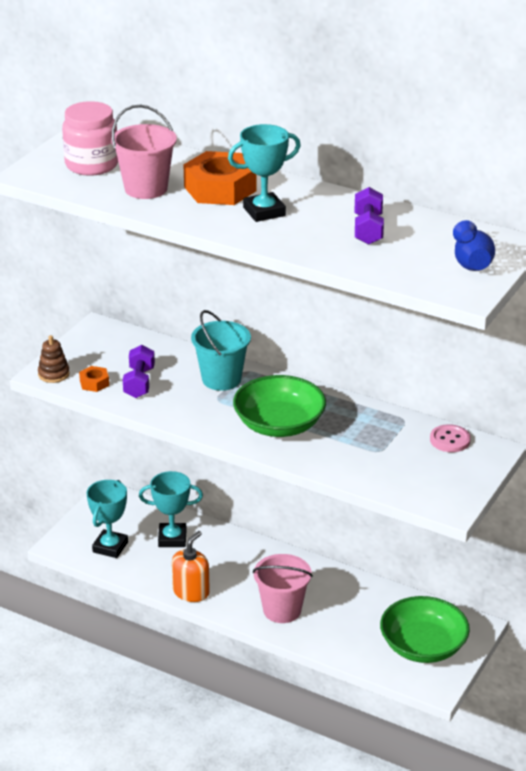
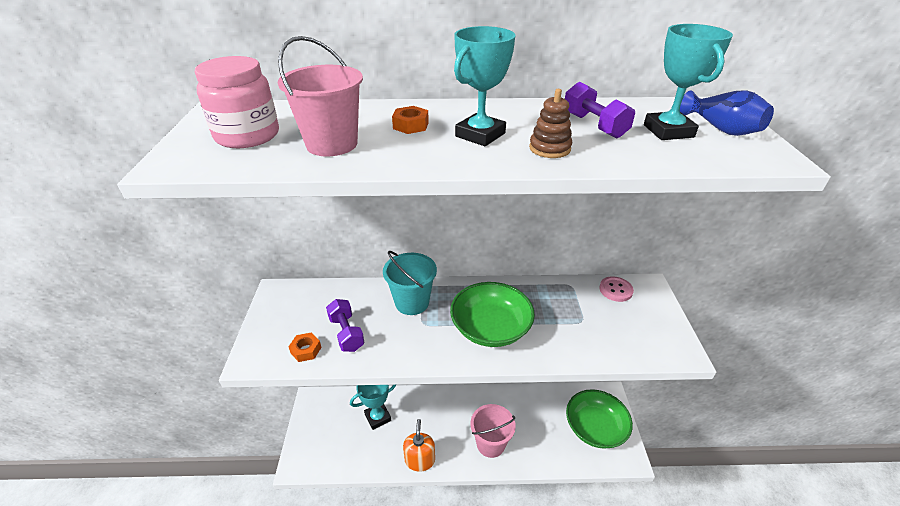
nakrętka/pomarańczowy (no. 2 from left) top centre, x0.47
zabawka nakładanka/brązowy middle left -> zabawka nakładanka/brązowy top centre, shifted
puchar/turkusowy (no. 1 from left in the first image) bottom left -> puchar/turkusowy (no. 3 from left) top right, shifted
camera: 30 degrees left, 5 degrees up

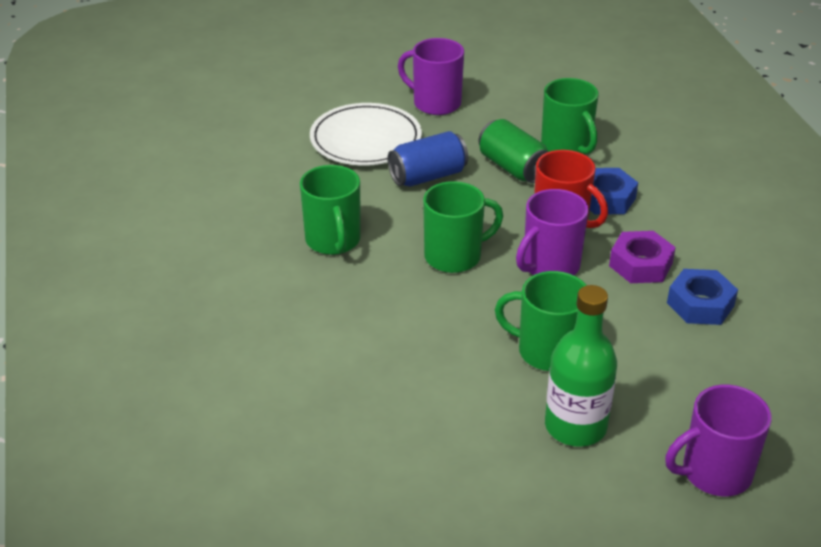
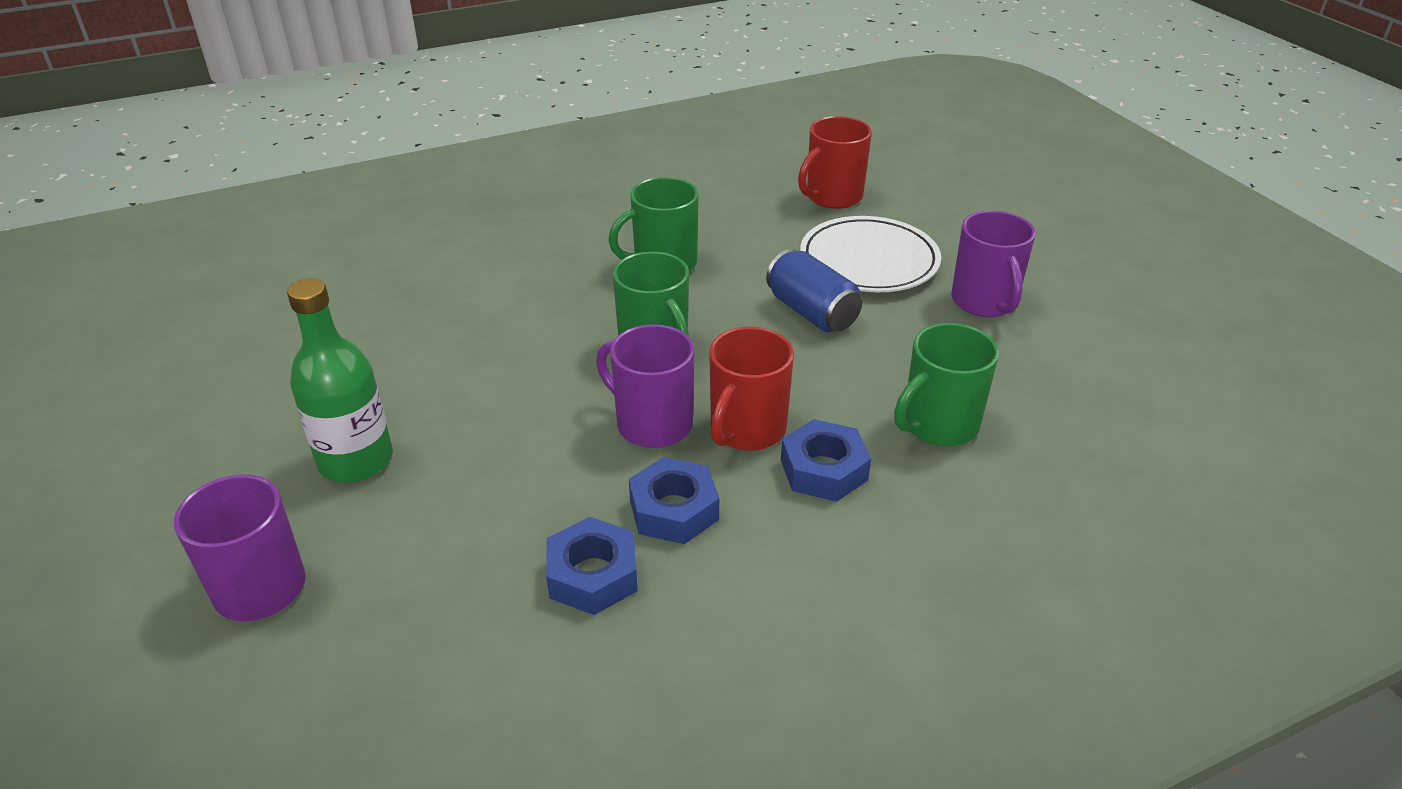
kubek/fioletowy (no. 1 from left in the first image) top centre -> kubek/fioletowy (no. 3 from left) middle right, 150 degrees clockwise
puszka/zielony top centre -> none
nakrętka/fioletowy middle right -> nakrętka/niebieski (no. 2 from left) centre
kubek/zielony (no. 3 from left) centre -> none
none -> kubek/czerwony (no. 2 from left) top centre
camera: 80 degrees right, 0 degrees up

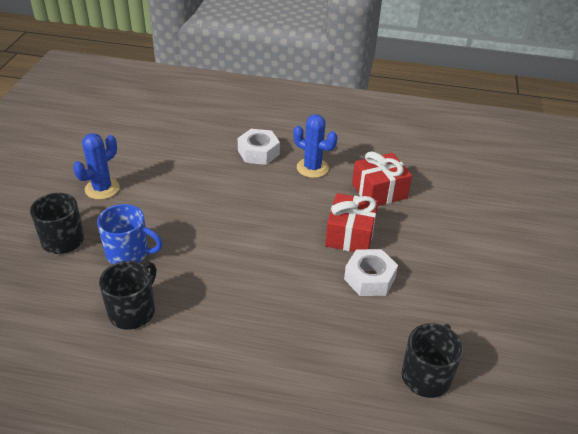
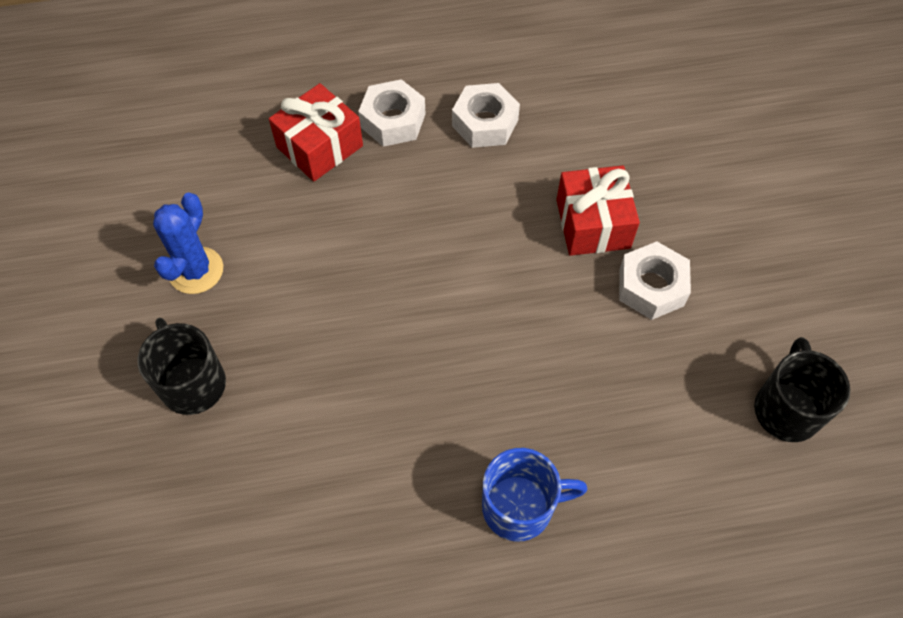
kaktus/niebieski (no. 2 from left) centre -> nakrętka/biały (no. 2 from left) top centre
prezent/czerwony (no. 2 from left in the first image) centre -> prezent/czerwony (no. 1 from left) top centre, shifted
kubek/niebieski middle left -> kubek/niebieski bottom centre, shifted
kubek/czarny (no. 2 from left) bottom left -> none
camera: 20 degrees left, 20 degrees up

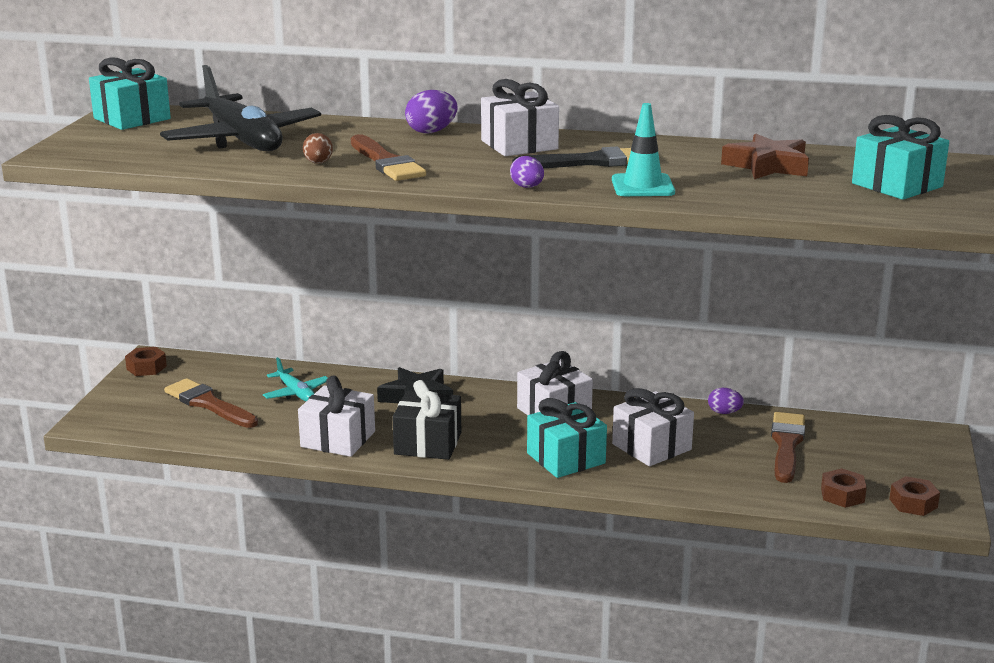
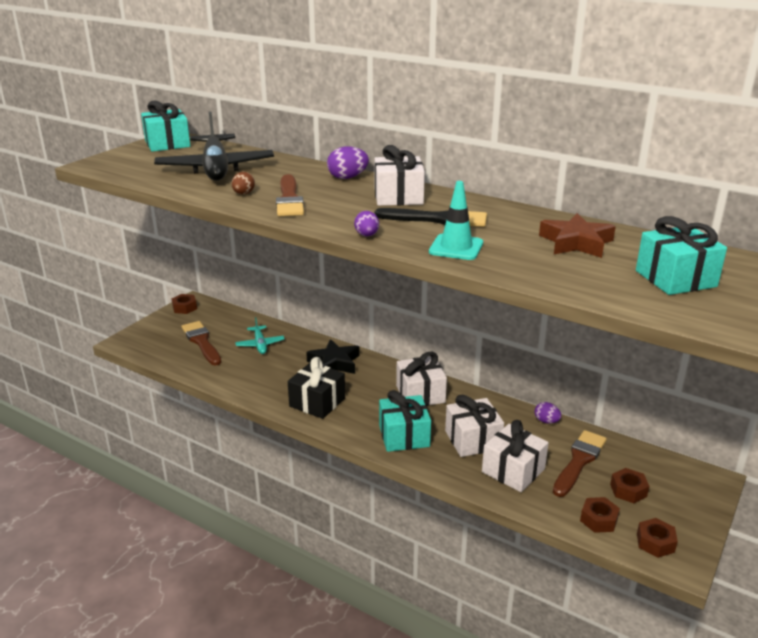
prezent/biały (no. 1 from left in the first image) centre -> prezent/biały (no. 4 from left) bottom right, shifted
none -> nakrętka/brązowy (no. 3 from left) bottom right
camera: 20 degrees right, 5 degrees up

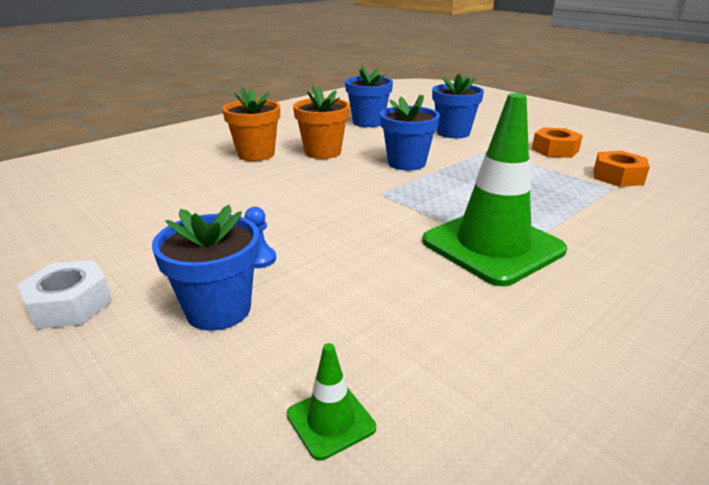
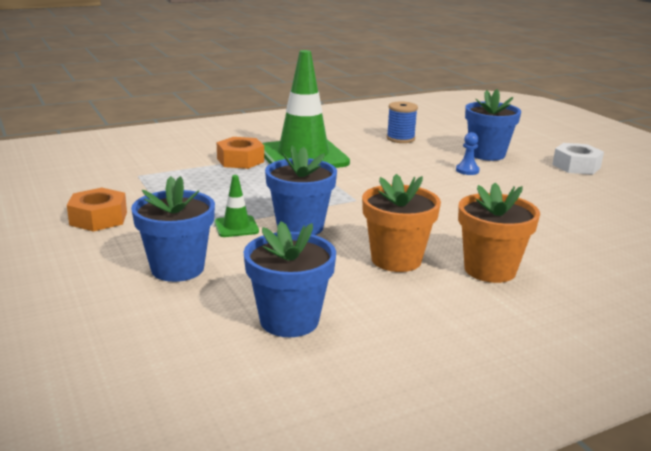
nakrętka/pomarańczowy (no. 2 from left) middle right -> nakrętka/pomarańczowy (no. 2 from left) centre, shifted
pachołek/zielony (no. 1 from left) bottom centre -> pachołek/zielony (no. 1 from left) centre, shifted
none -> szpulka/niebieski top centre
camera: 165 degrees left, 5 degrees down

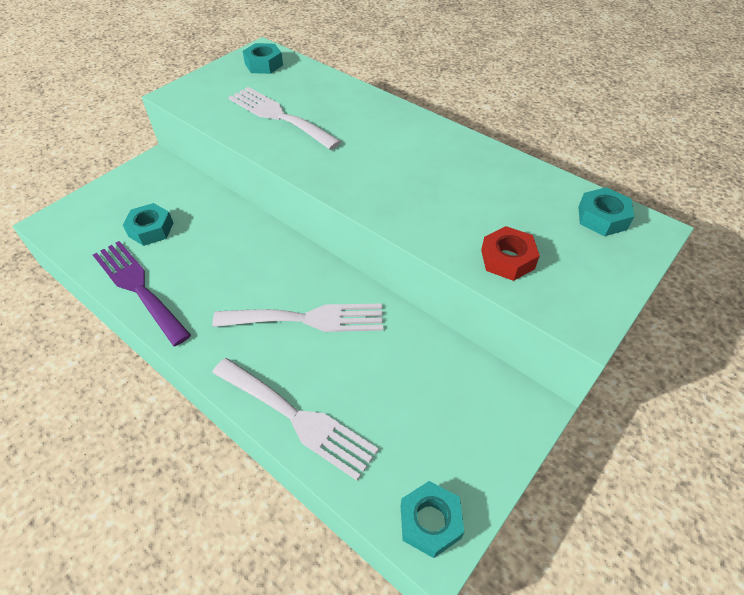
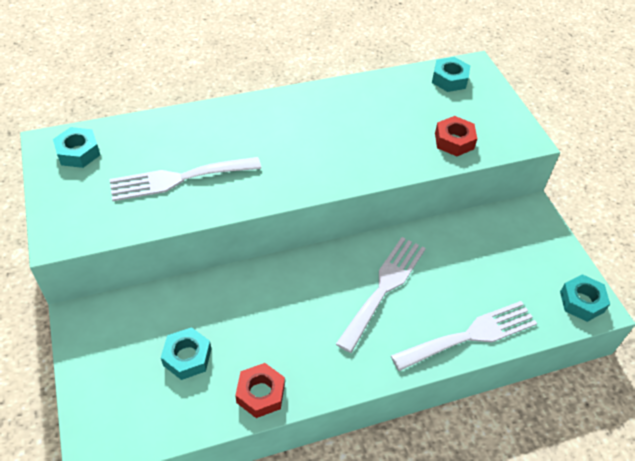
widelec/fioletowy middle left -> nakrętka/czerwony (no. 1 from left) bottom centre
camera: 60 degrees left, 0 degrees up

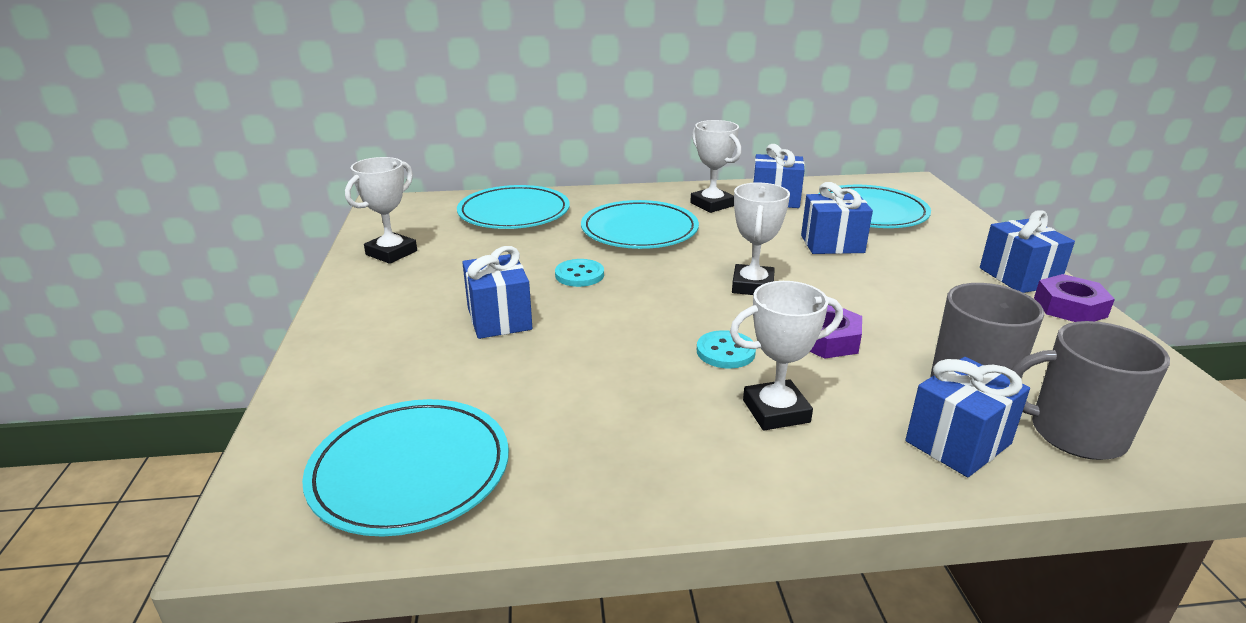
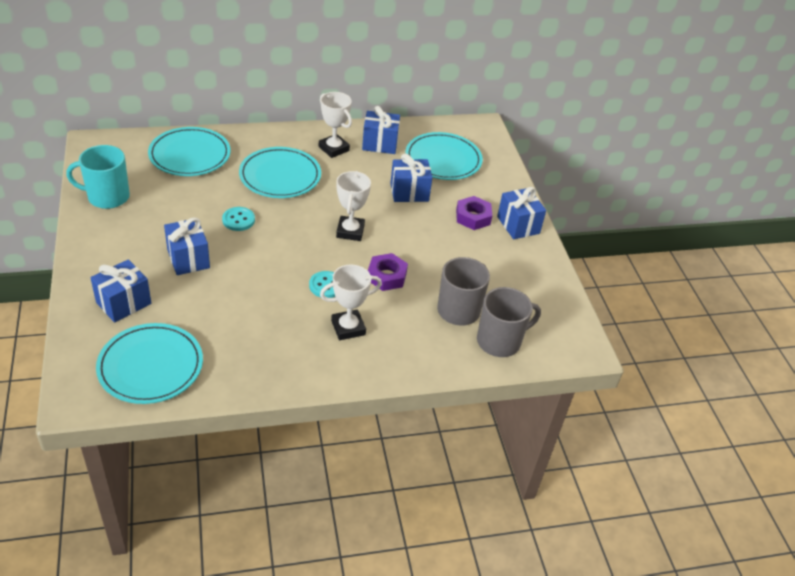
puchar/biały (no. 1 from left) middle left -> kubek/turkusowy top left
nakrętka/fioletowy (no. 2 from left) middle right -> nakrętka/fioletowy (no. 2 from left) centre, shifted
kubek/szary (no. 2 from left) middle right -> kubek/szary (no. 2 from left) centre, 150 degrees clockwise
prezent/niebieski (no. 4 from left in the first image) bottom right -> prezent/niebieski (no. 1 from left) middle left, shifted
camera: 10 degrees left, 15 degrees up

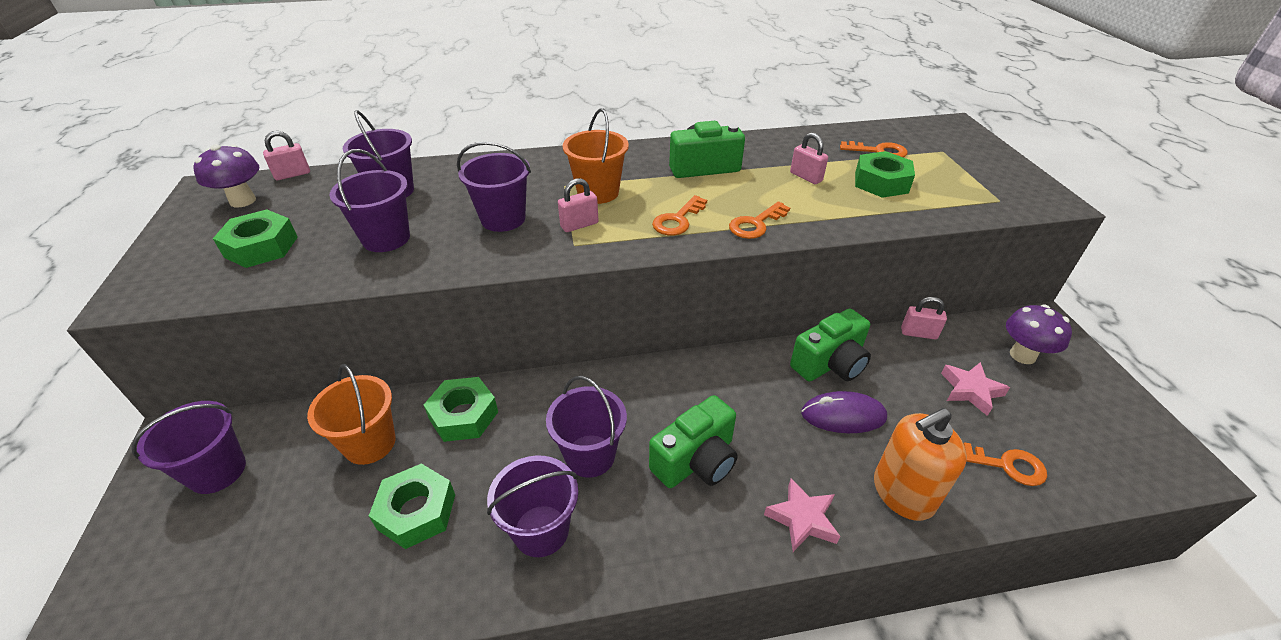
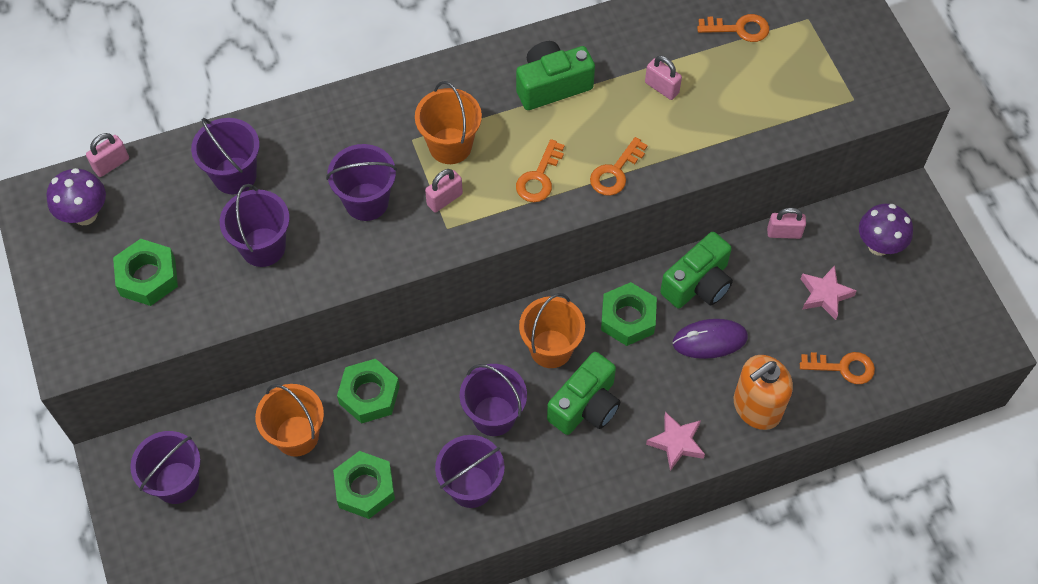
nakrętka/zielony (no. 4 from left) top right -> nakrętka/zielony (no. 4 from left) centre, shifted
none -> wiadro/pomarańczowy (no. 3 from left) centre
camera: 10 degrees left, 20 degrees up

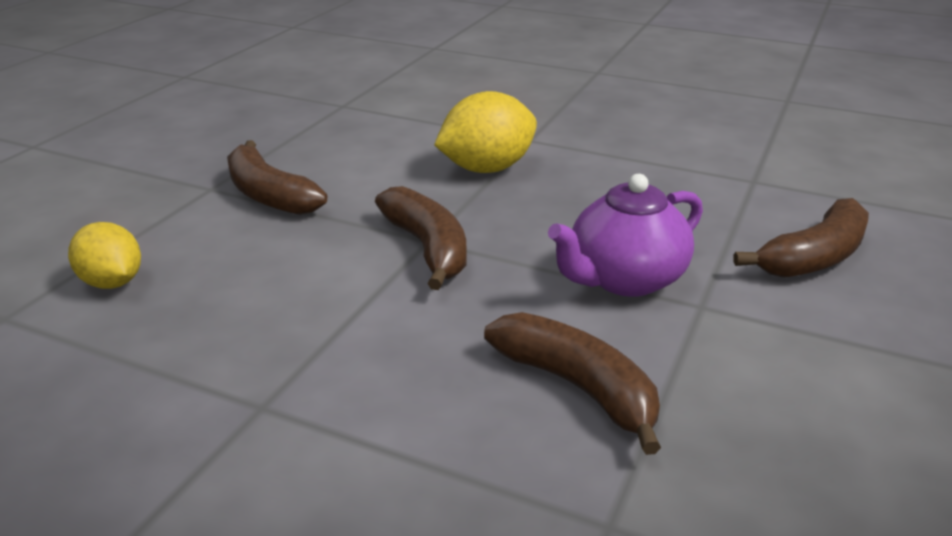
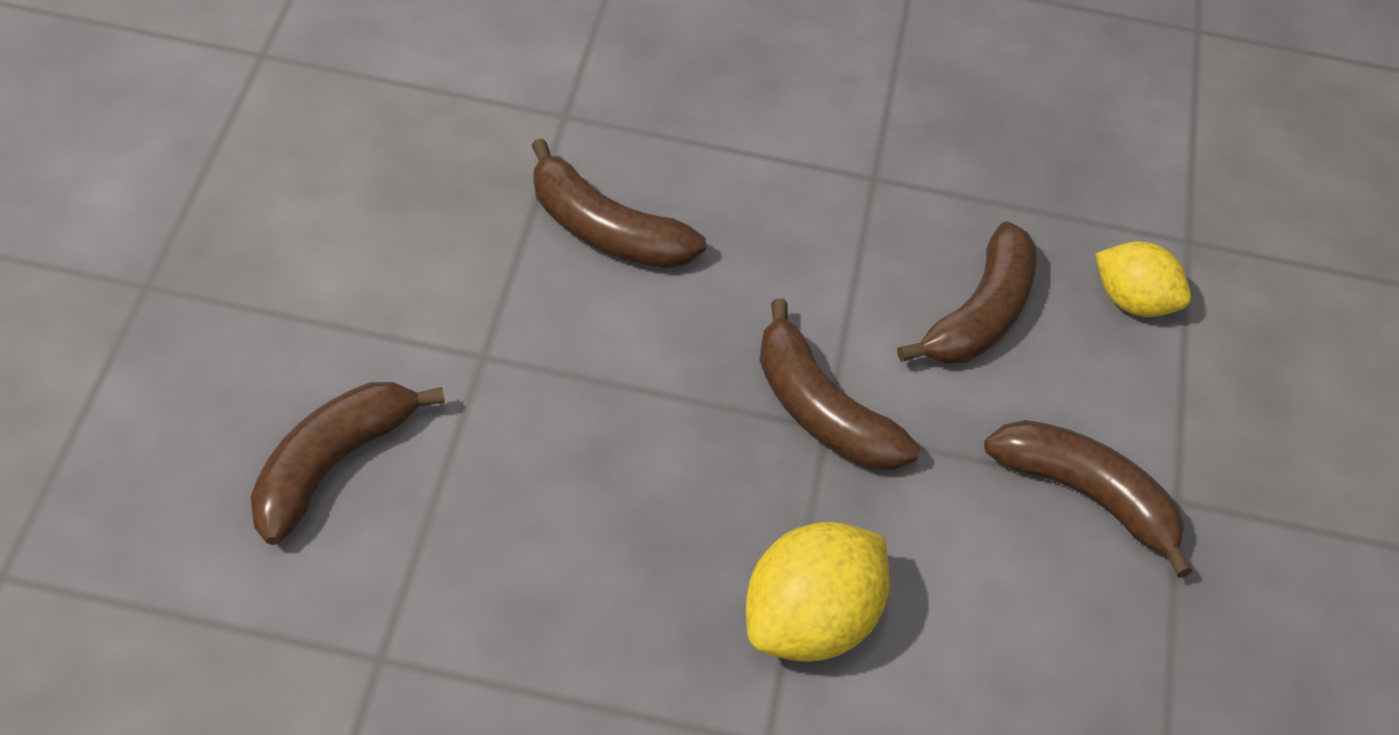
imbryk/fioletowy centre -> none
none -> banan/brązowy (no. 4 from left) middle right
camera: 160 degrees right, 20 degrees up

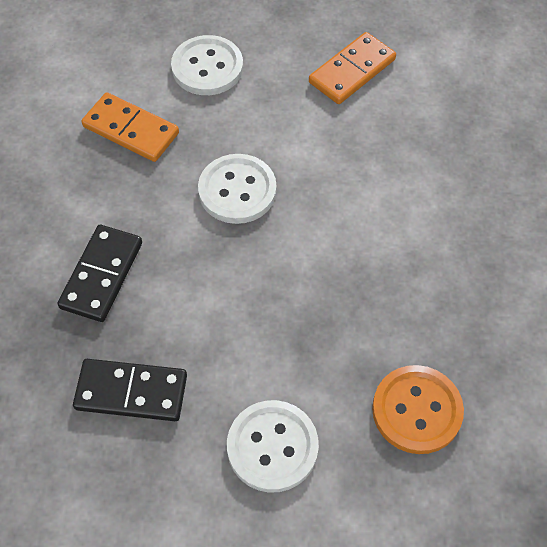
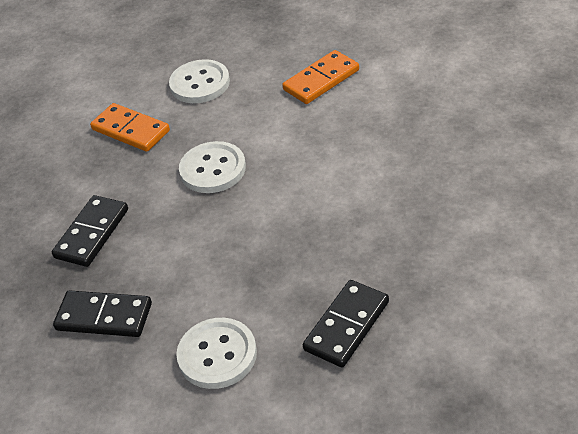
guzik/pomarańczowy bottom right -> kostka domina/czarny (no. 3 from left) bottom centre
camera: 10 degrees right, 15 degrees down

